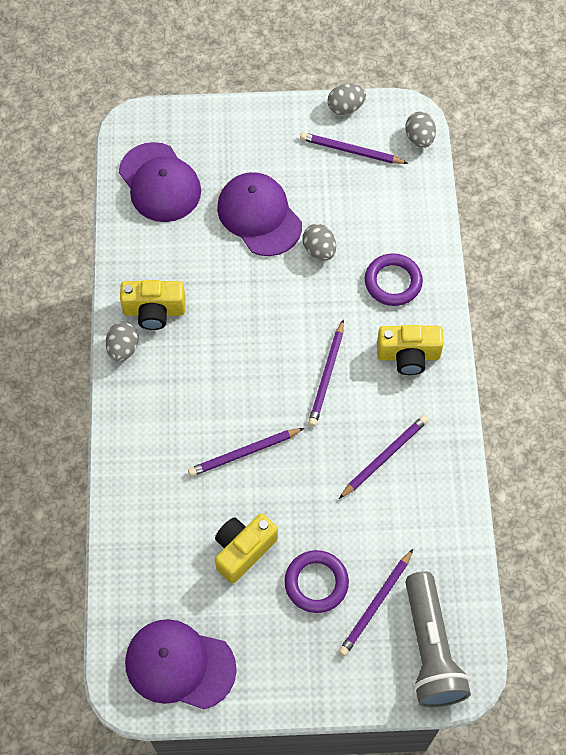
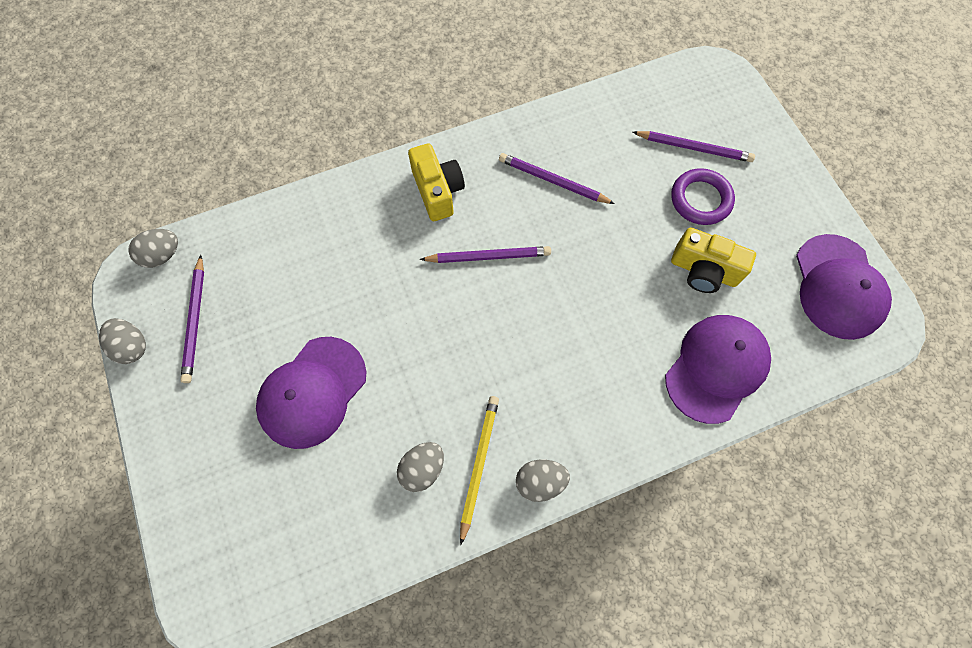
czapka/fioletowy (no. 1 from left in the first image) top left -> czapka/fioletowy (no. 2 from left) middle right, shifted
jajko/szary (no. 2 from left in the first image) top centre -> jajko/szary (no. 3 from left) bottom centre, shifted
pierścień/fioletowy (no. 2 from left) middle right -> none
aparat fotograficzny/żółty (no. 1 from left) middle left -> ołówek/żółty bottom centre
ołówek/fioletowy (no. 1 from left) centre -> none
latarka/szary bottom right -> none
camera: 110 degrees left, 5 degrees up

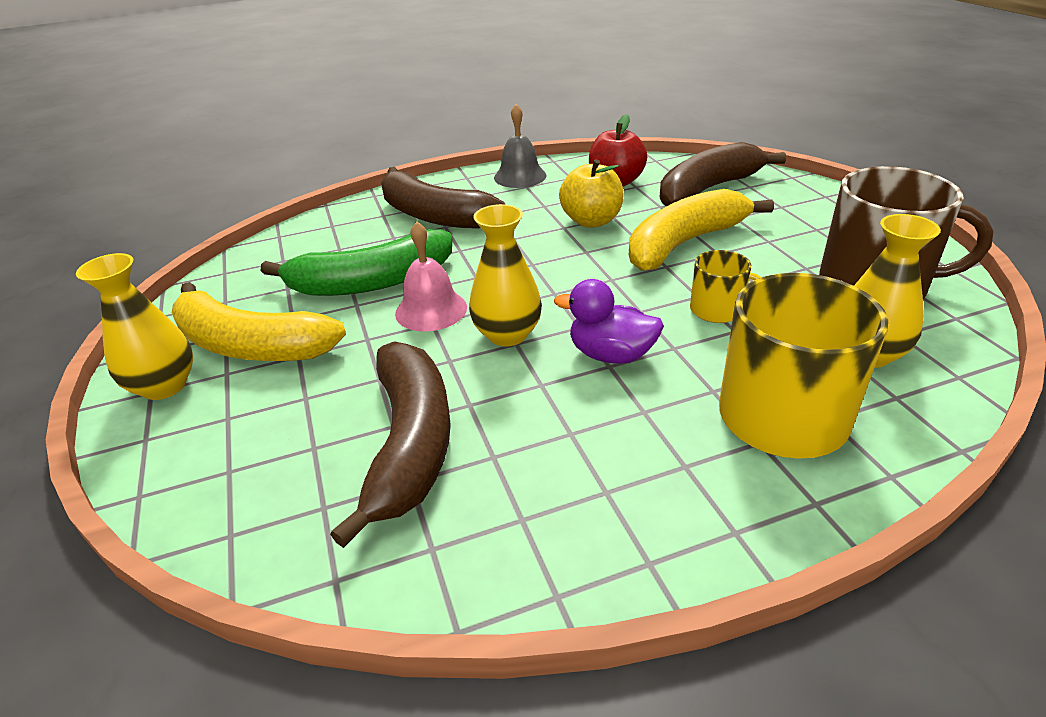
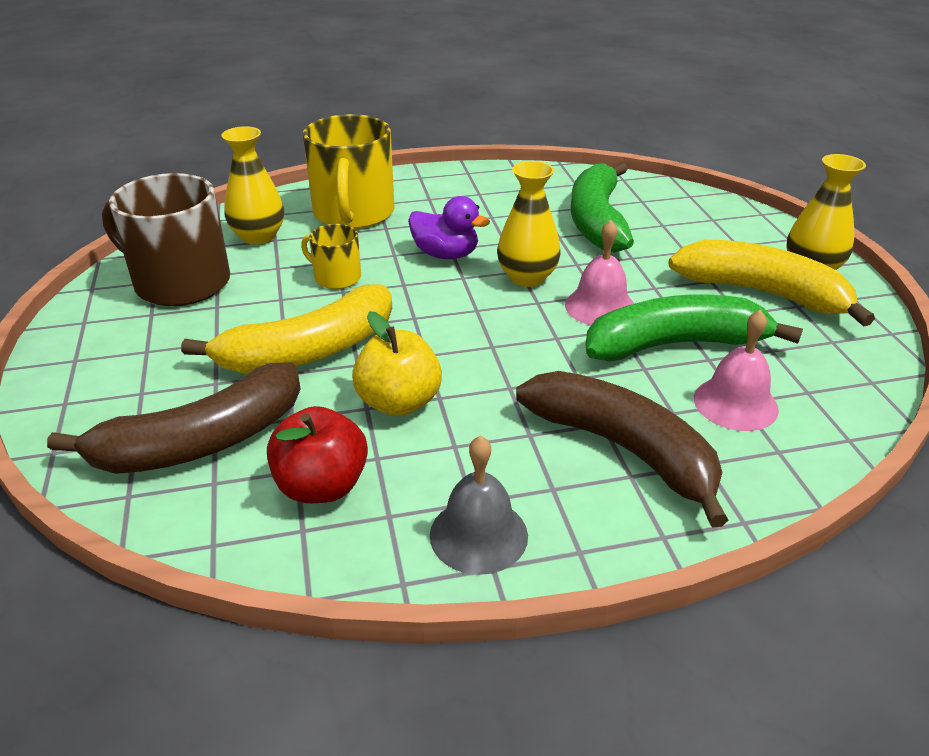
banan/brązowy (no. 1 from left) centre -> banan/zielony (no. 1 from left) top centre
none -> dzwonek/różowy (no. 2 from left) middle right
camera: 175 degrees left, 0 degrees up

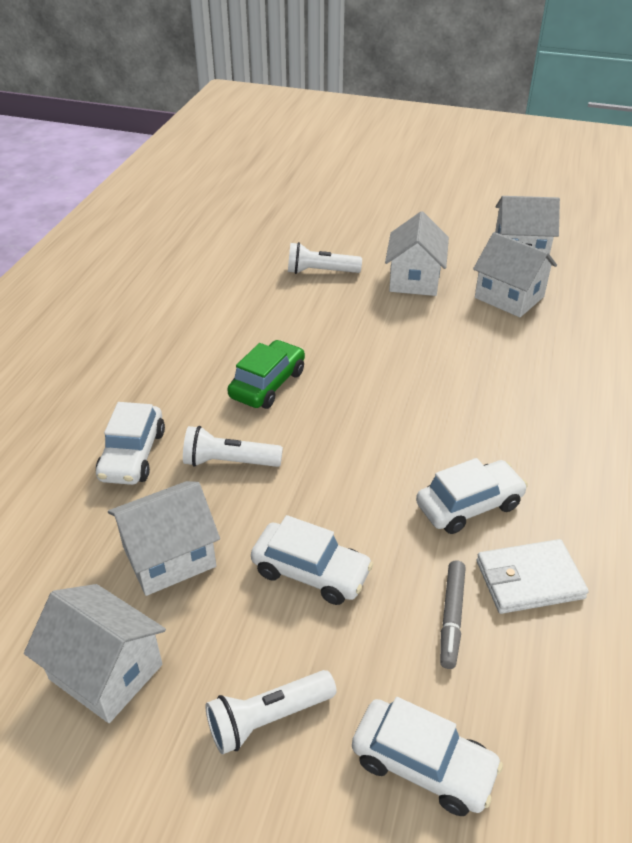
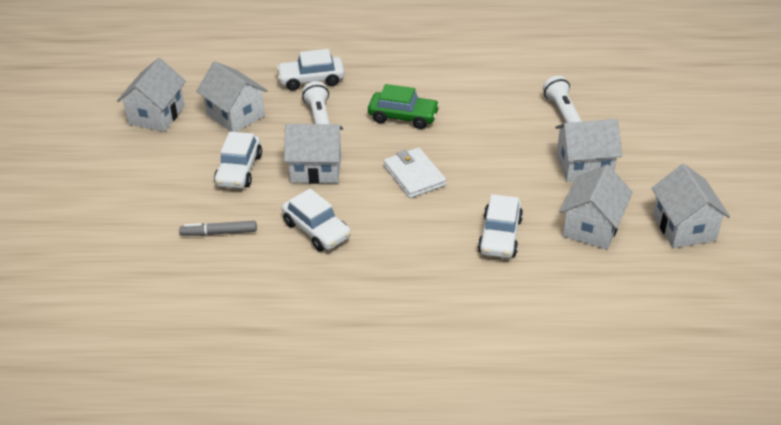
portfel/biały bottom right -> portfel/biały centre, shifted
latarka/biały (no. 2 from left) bottom centre -> none
samochód/biały (no. 3 from left in the first image) bottom right -> samochód/biały (no. 4 from left) centre, shifted
none -> domek/biały (no. 3 from left) centre
camera: 75 degrees right, 0 degrees up

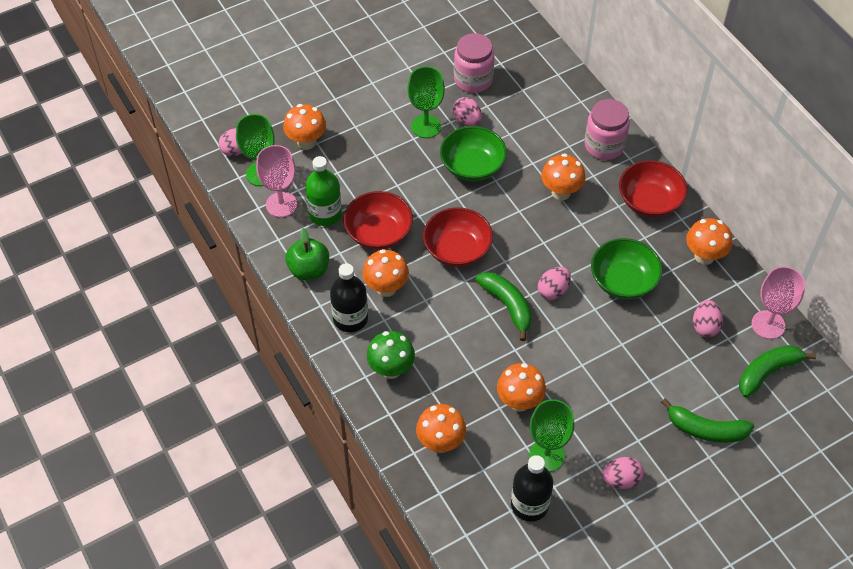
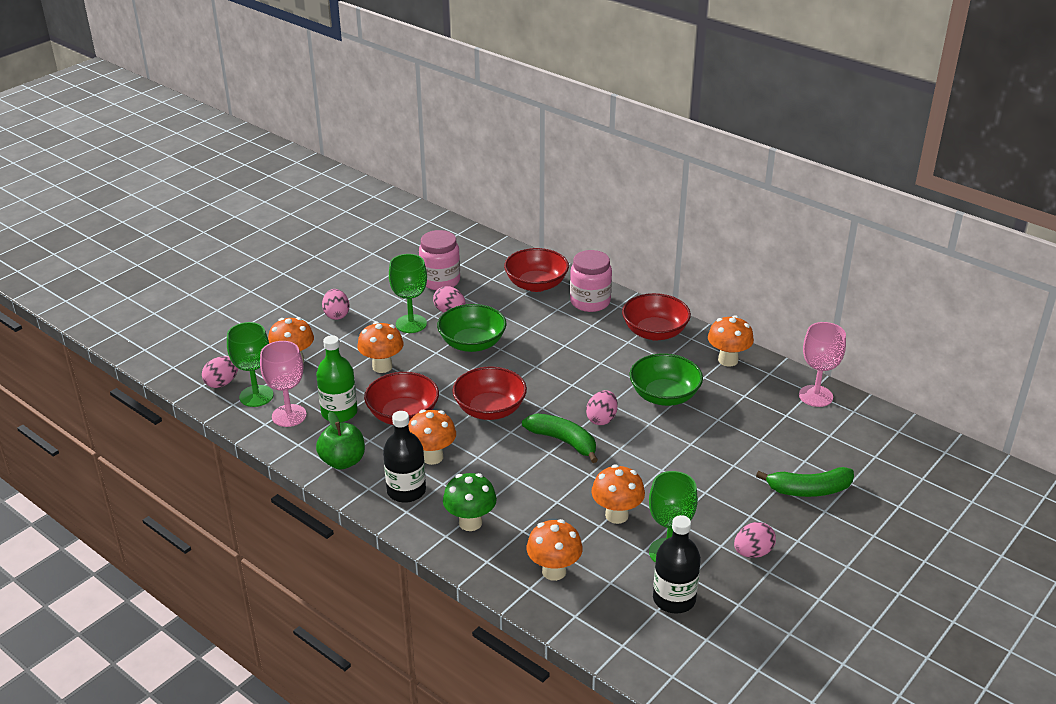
grzyb/pomarańczowy (no. 5 from left in the first image) top centre -> grzyb/pomarańczowy (no. 2 from left) centre, shifted
jajko/różowy (no. 5 from left in the first image) middle right -> jajko/różowy (no. 2 from left) middle left, shifted
banan/zielony (no. 3 from left) middle right -> none
none -> miska/czerwony (no. 3 from left) centre
camera: 20 degrees left, 20 degrees down

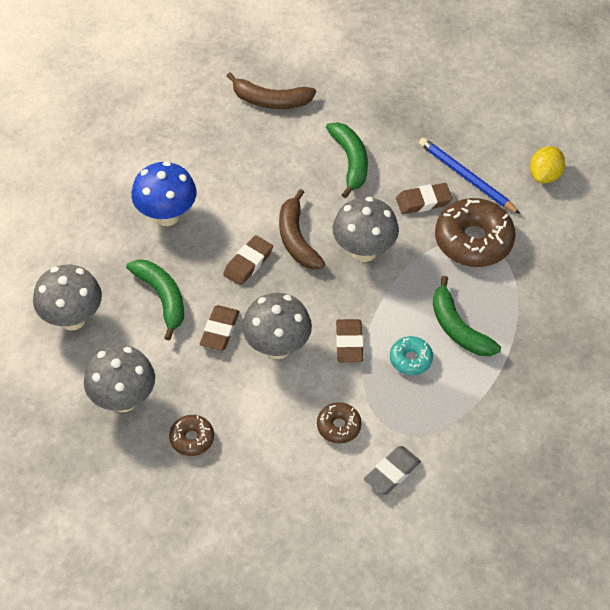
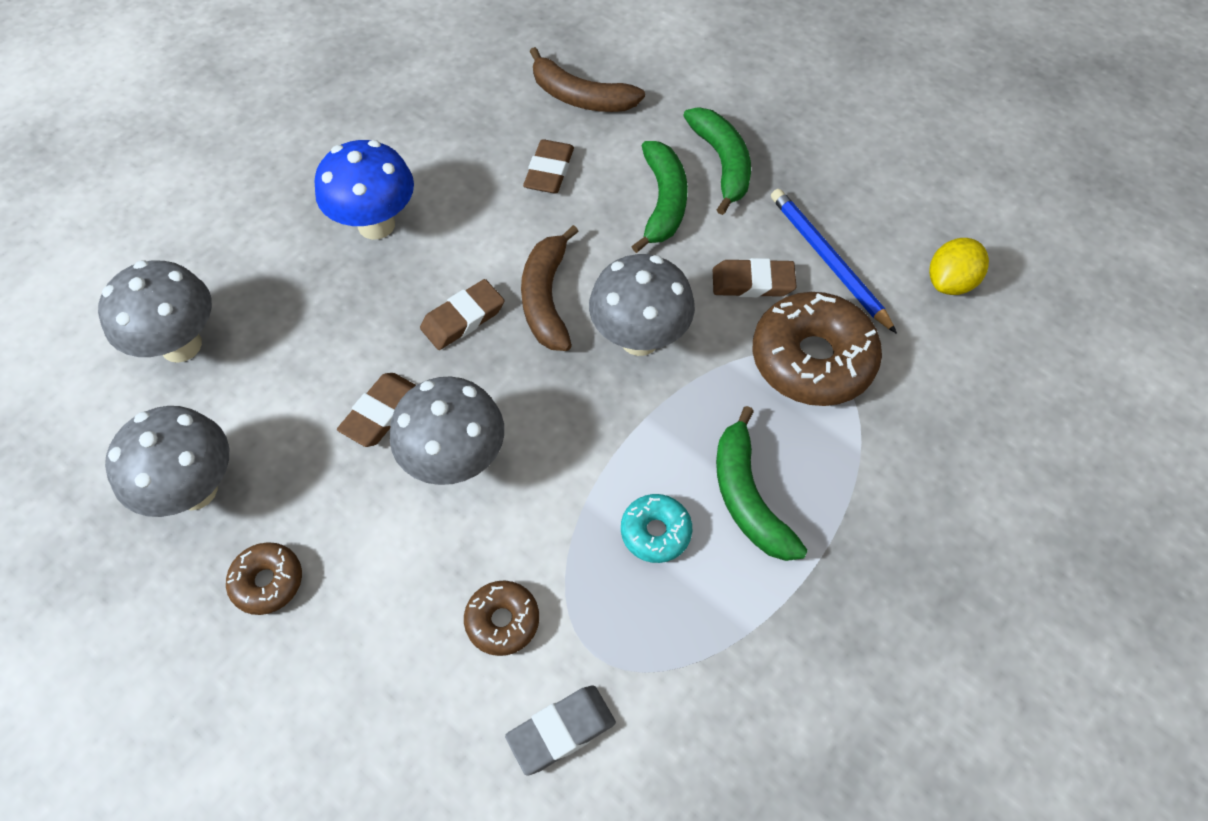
banan/zielony (no. 1 from left in the first image) middle left -> banan/zielony (no. 2 from left) top centre, shifted
gumka do mazania/brązowy (no. 3 from left) centre -> gumka do mazania/brązowy (no. 3 from left) top centre, shifted
camera: 15 degrees right, 5 degrees up

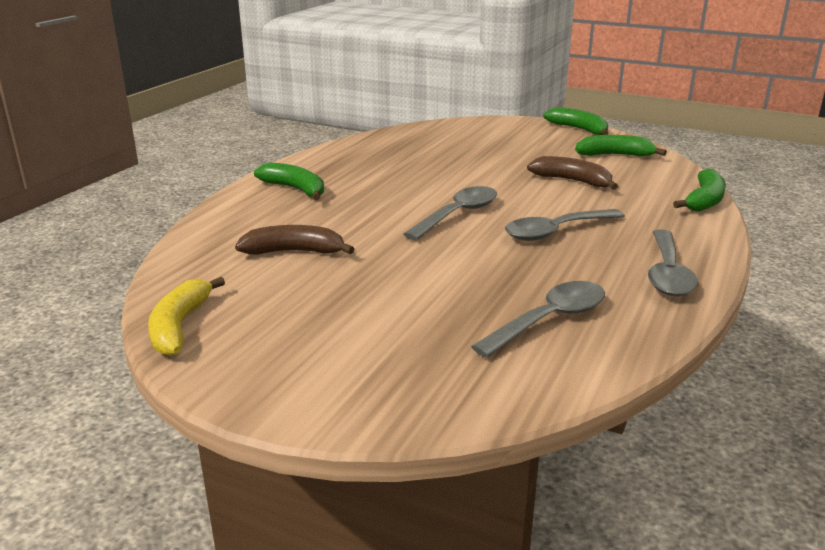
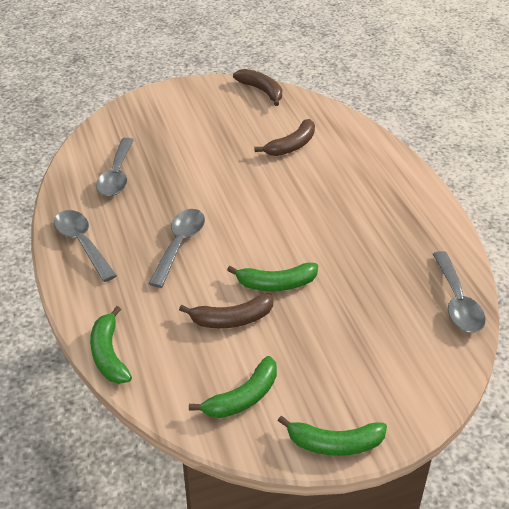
banan/zielony (no. 1 from left in the first image) top centre -> banan/zielony (no. 3 from left) centre, shifted
łyżka/szary (no. 1 from left in the first image) centre -> łyżka/szary (no. 4 from left) middle right, shifted
banan/żółty middle left -> banan/brązowy (no. 2 from left) top centre
camera: 135 degrees right, 15 degrees up

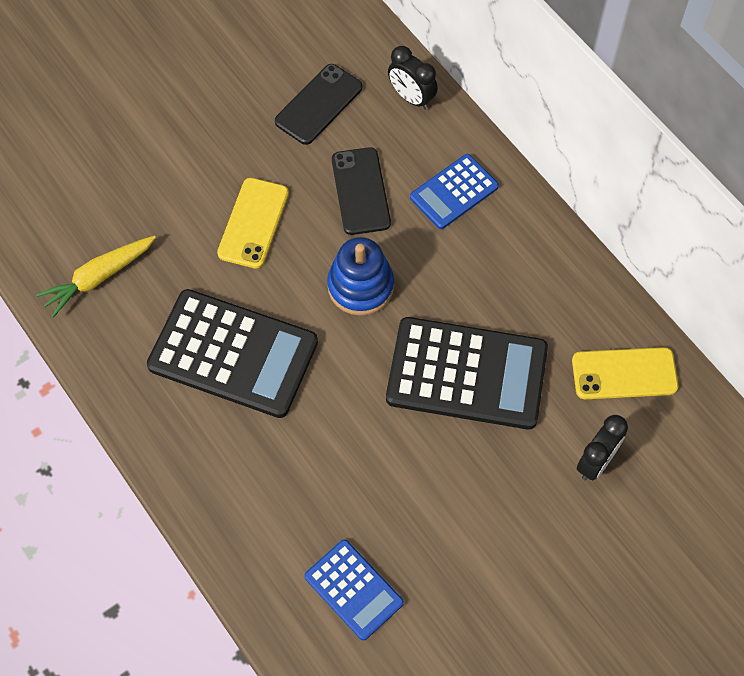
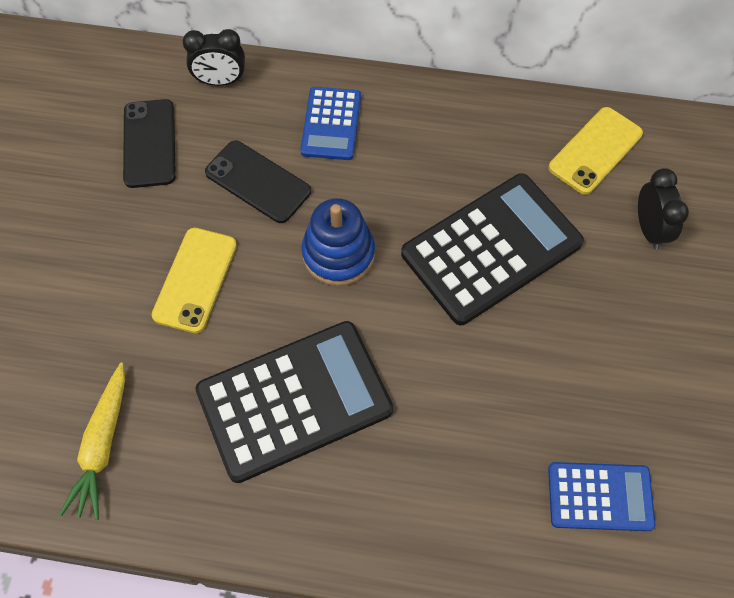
telefon/żółty (no. 1 from left) top centre -> telefon/żółty (no. 1 from left) middle left, 45 degrees clockwise
camera: 45 degrees left, 0 degrees up

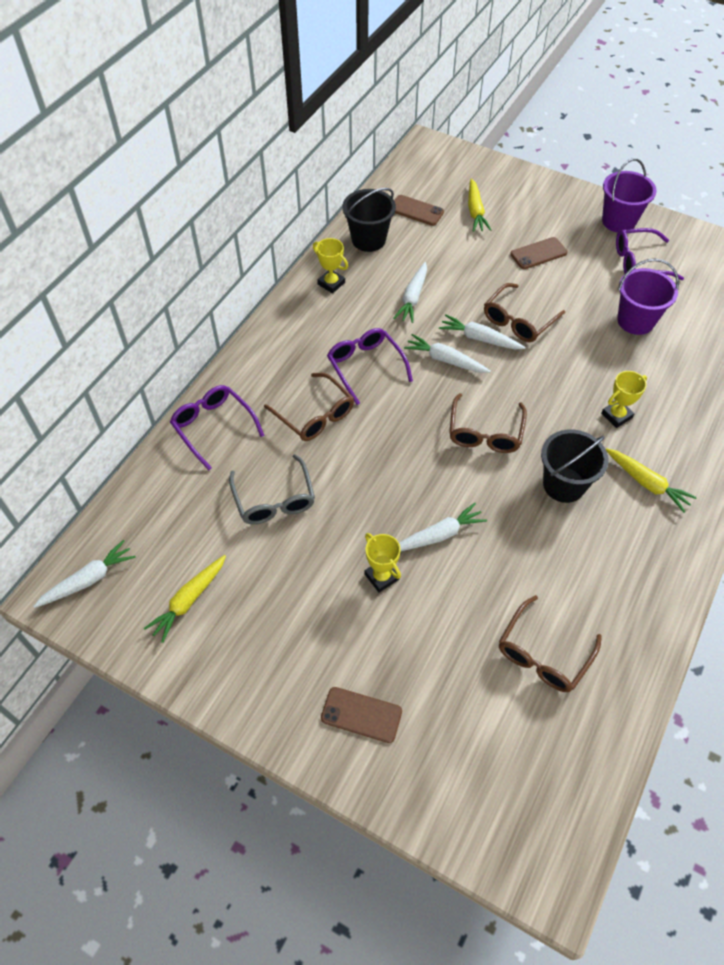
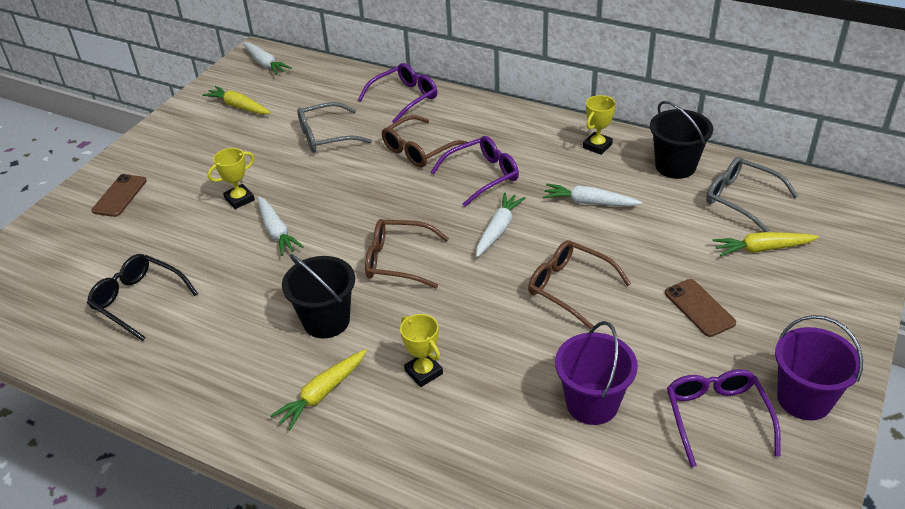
telefon/brązowy (no. 2 from left) top centre -> okulary/szary (no. 2 from left) middle right
marchewka/biały (no. 5 from left) centre -> none
okulary/brązowy (no. 4 from left) middle right -> okulary/czarny middle left
camera: 90 degrees right, 15 degrees down

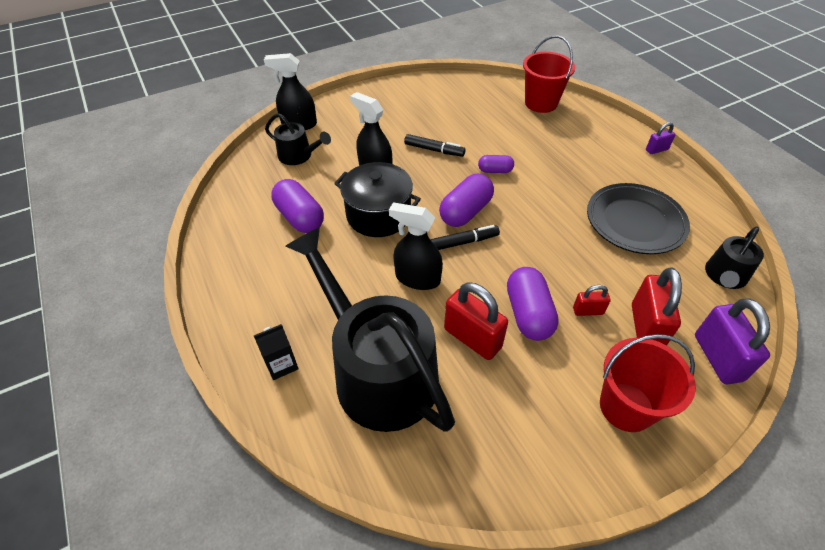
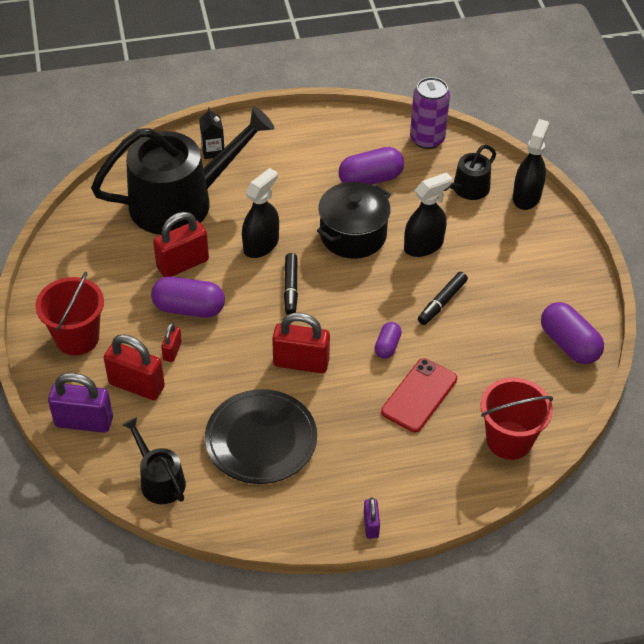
kapsułka/fioletowy (no. 2 from left in the first image) centre -> kapsułka/fioletowy (no. 4 from left) middle right, shifted
none -> puszka/fioletowy top right
none -> kłódka/czerwony (no. 4 from left) centre
none -> telefon/czerwony centre
camera: 105 degrees right, 0 degrees up

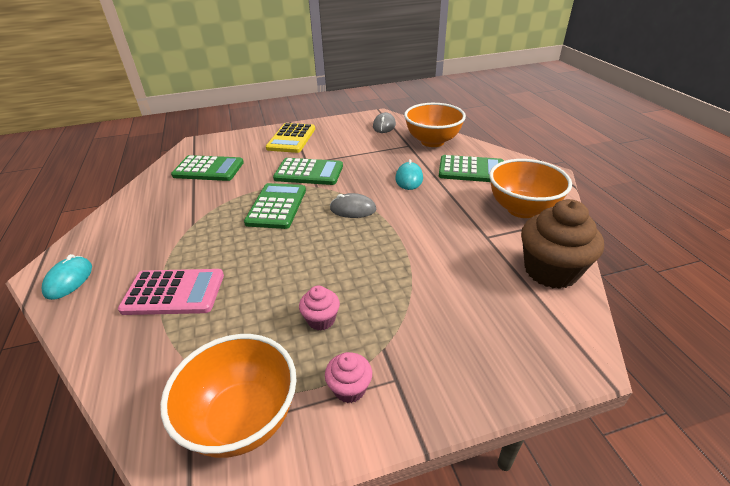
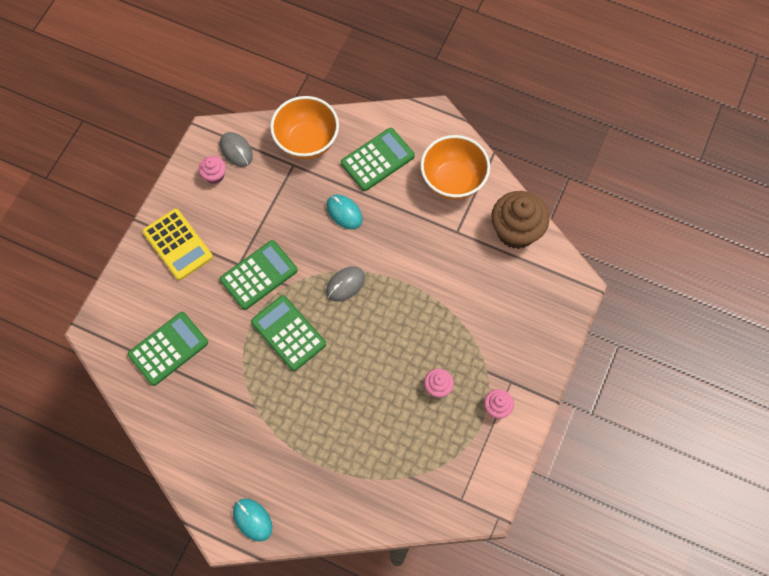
kalkulator/różowy middle left -> none
miska/pomarańczowy (no. 1 from left) bottom left -> none
none -> muffinka/różowy (no. 1 from left) top left
camera: 50 degrees left, 30 degrees up

